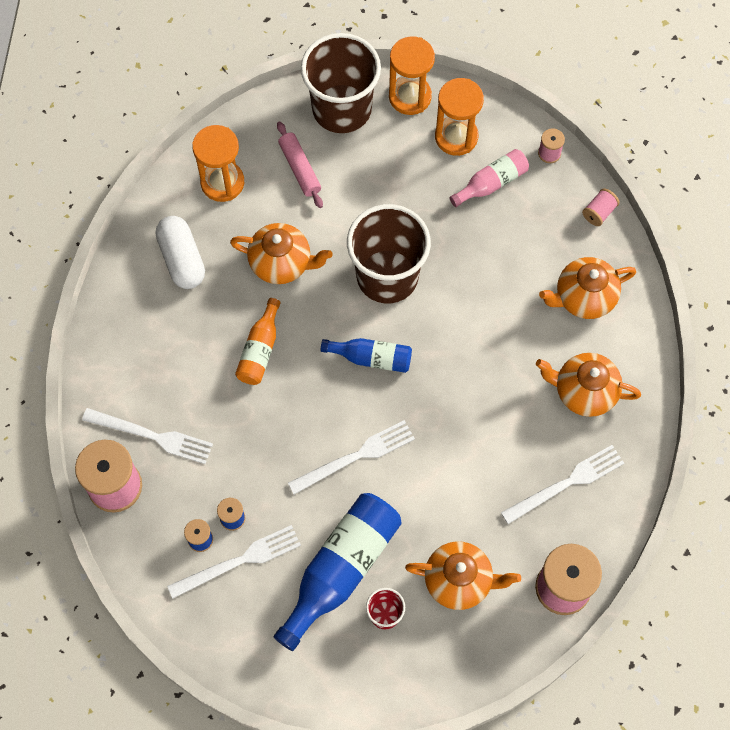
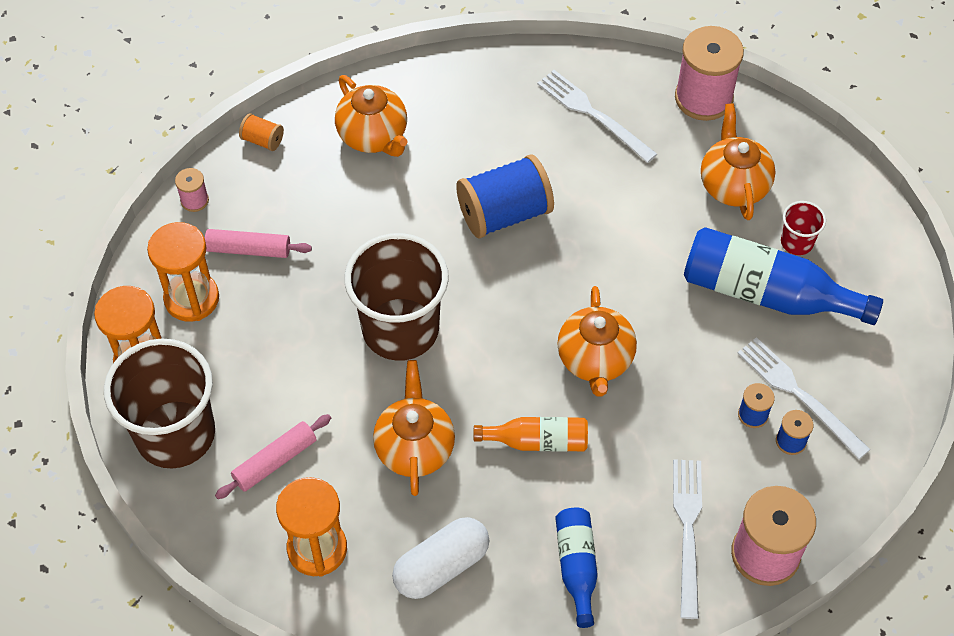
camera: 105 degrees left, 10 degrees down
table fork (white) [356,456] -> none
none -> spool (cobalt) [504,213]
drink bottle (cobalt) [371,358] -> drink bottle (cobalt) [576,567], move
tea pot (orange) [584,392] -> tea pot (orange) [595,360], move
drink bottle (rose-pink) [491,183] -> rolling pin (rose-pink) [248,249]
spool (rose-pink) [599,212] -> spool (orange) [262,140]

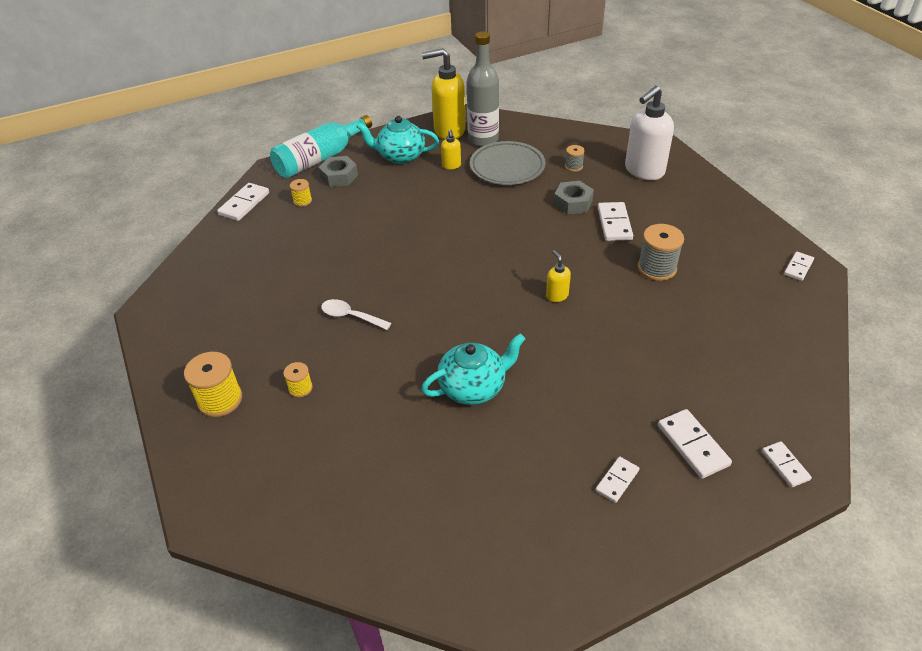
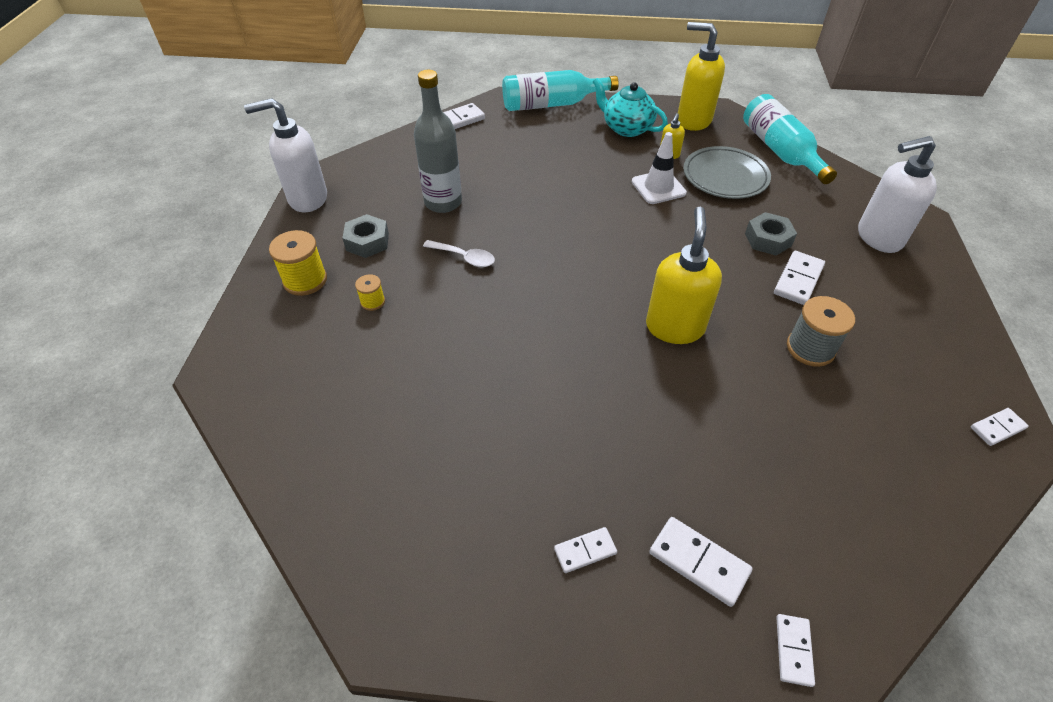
camera: 30 degrees right, 5 degrees up
spool (golden) [302,201] -> none
tea pot (aqua) [473,387] -> none
spool (ash-grey) [573,166] -> none
none -> soap dispenser (white) [307,199]
none -> road cone (white) [658,187]
none -> drink bottle (aqua) [780,151]
hex nut (ash-grey) [339,176] -> hex nut (ash-grey) [367,242], move
drink bottle (ash-grey) [483,139] -> drink bottle (ash-grey) [443,202], move
teaspoon (white) [350,316] -> teaspoon (white) [464,257], 150 degrees clockwise
domino tile (white) [693,445] -> domino tile (white) [699,562], 60 degrees counterclockwise
soap dispenser (golden) [556,295] -> soap dispenser (golden) [674,327], x2.16

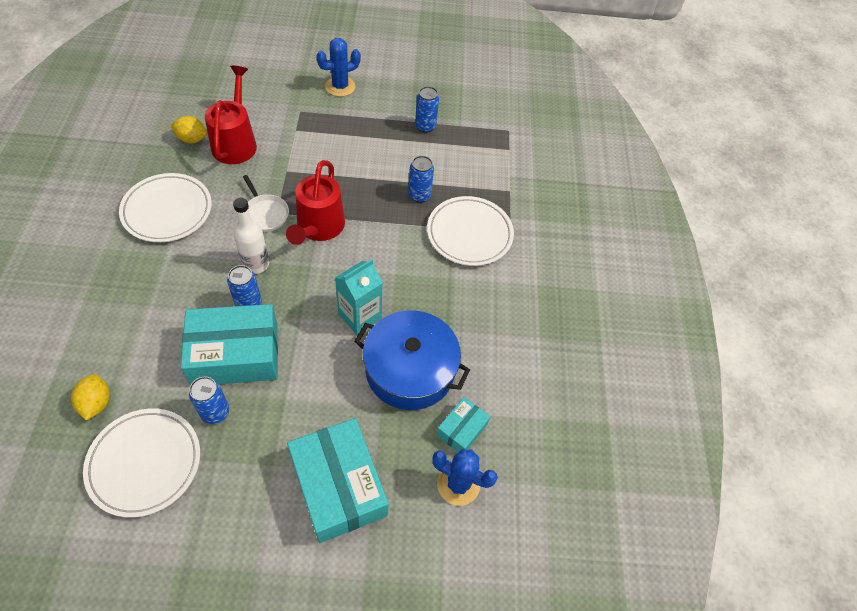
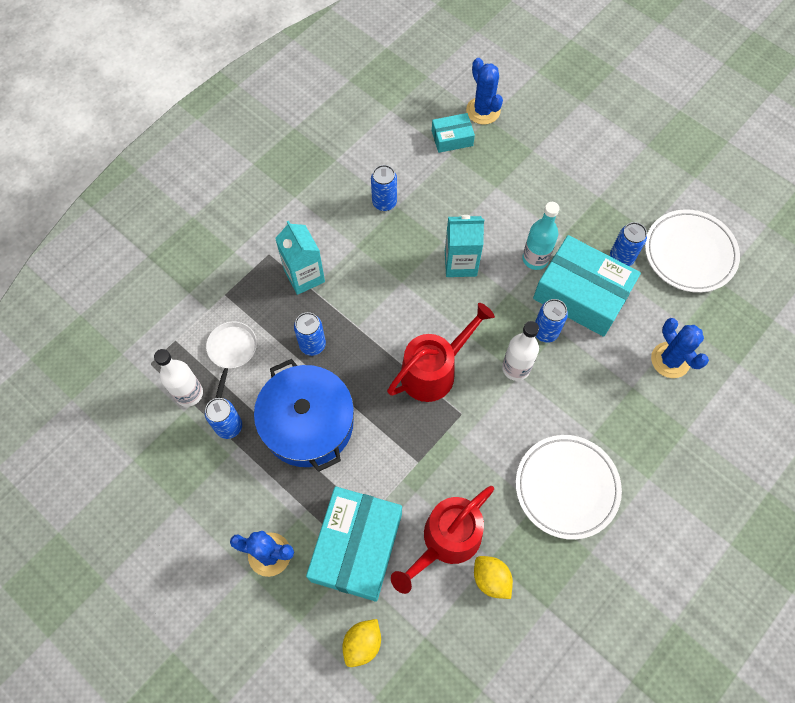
camera: 135 degrees left, 10 degrees up
none -> drink bottle (white) [189,393]
none -> can (cobalt) [384,203]
none -> drink bottle (aqua) [535,259]
none -> cactus (cobalt) [670,360]
lemon (golden) [96,403] -> lemon (golden) [362,643], move
pan (white) [265,214] -> pan (white) [232,350], move
package (aqua) [338,486] -> package (aqua) [357,547], move
cooking pot (cobalt) [410,370] -> cooking pot (cobalt) [308,423], move
flat dish (white) [469,233] -> juice carton (aqua) [304,276]

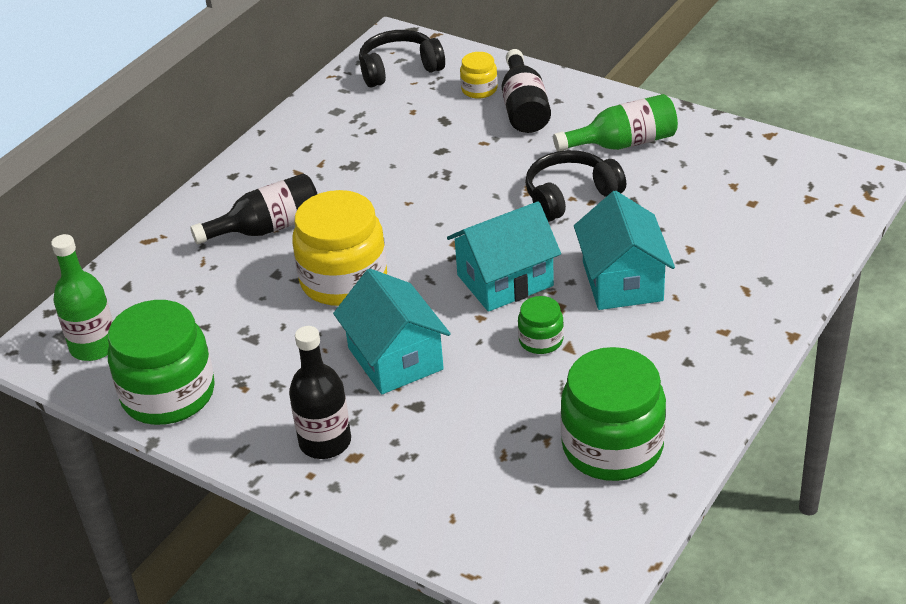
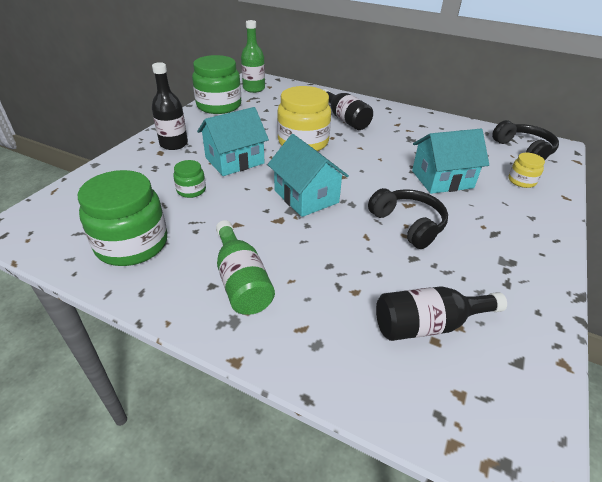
camera: 80 degrees right, 0 degrees up
drink bottle (jet-black) [524,108] -> drink bottle (jet-black) [427,325], move
jar (leaf-green) [541,340] -> jar (leaf-green) [191,190], move
drink bottle (leaf-green) [623,143] -> drink bottle (leaf-green) [241,281], move
cottage (aqua) [622,281] -> cottage (aqua) [442,179], move

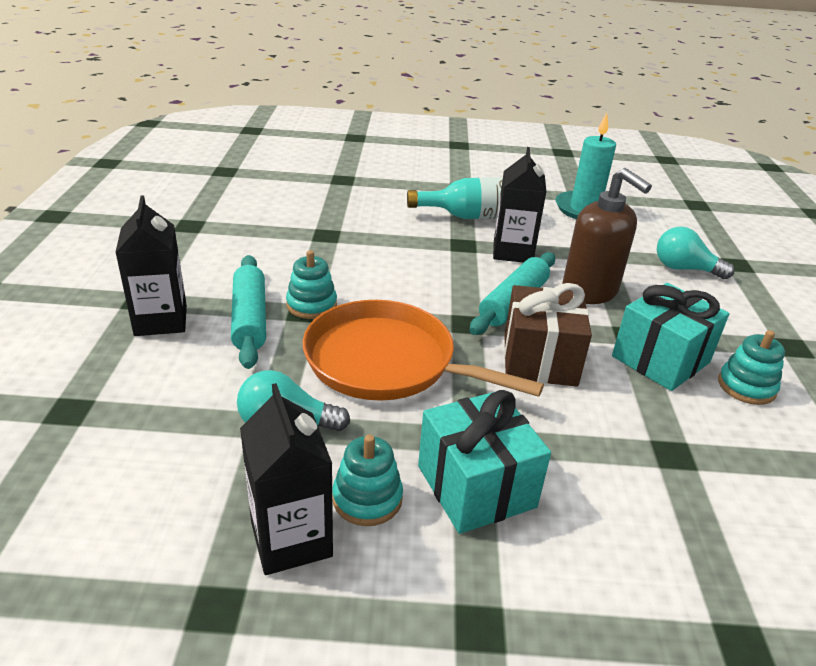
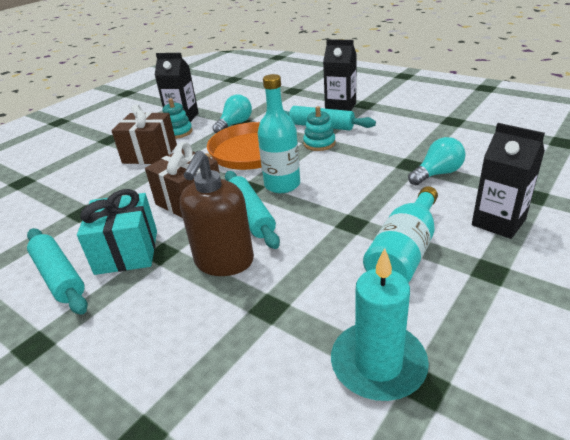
camera: 130 degrees right, 0 degrees up
none -> drink bottle (aqua) [282,185]
juice carton (jet-black) [512,252] -> juice carton (jet-black) [498,222], move
light bulb (aqua) [684,269] -> light bulb (aqua) [437,174], move
stacking toy (aqua) [746,387] -> rolling pin (aqua) [59,276]
present (aqua) [476,486] -> present (dark brown) [150,154]
soap dispenser (dark brown) [590,291] -> soap dispenser (dark brown) [224,262], 75 degrees counterclockwise

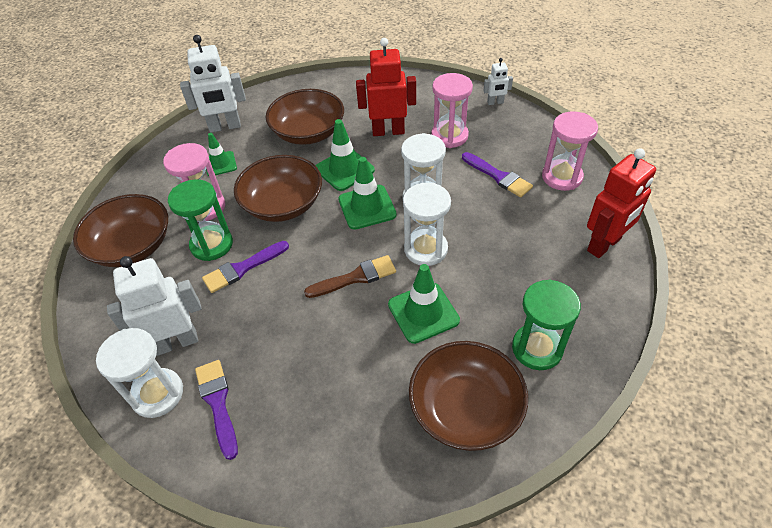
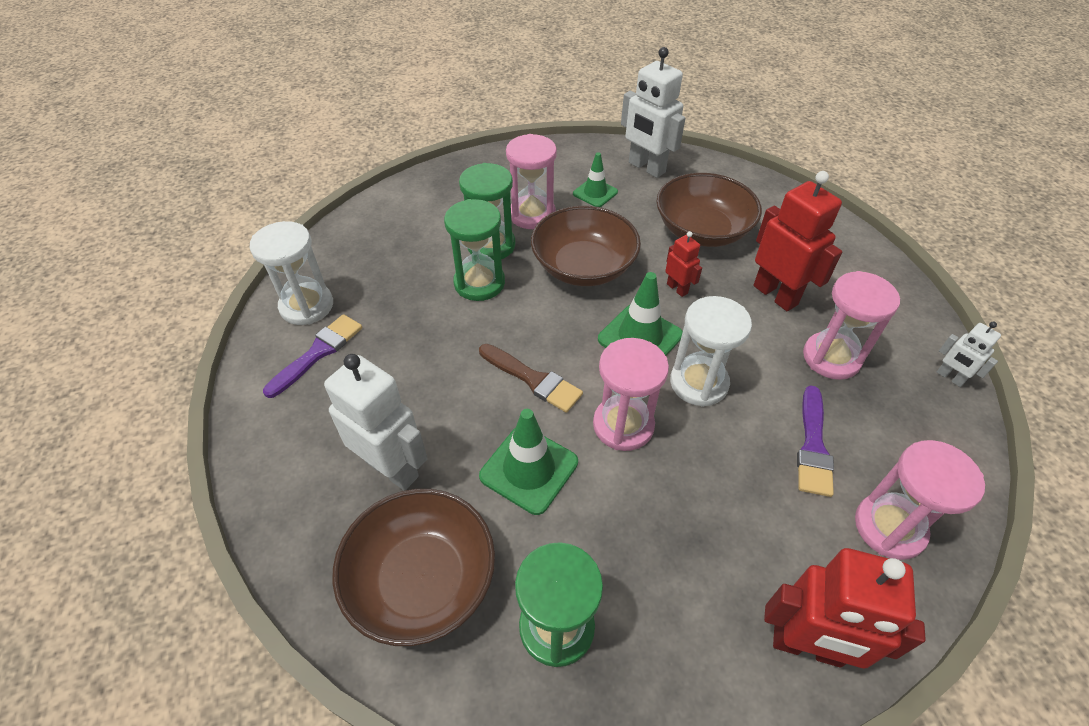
camera: 55 degrees right, 0 degrees up
deep dish (dark brown) [132,246] -> none
robot (white) [176,342] -> robot (white) [392,468], move
paintbrush (violet) [242,268] -> sand timer (leaf-green) [479,283]
road cone (leaf-green) [344,169] -> robot (scarlet) [677,288]
sand timer (white) [425,249] -> sand timer (rose-pink) [623,425]

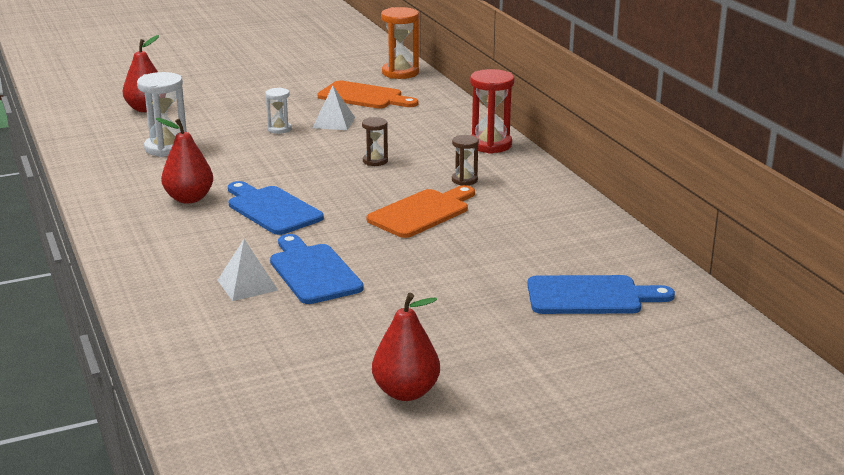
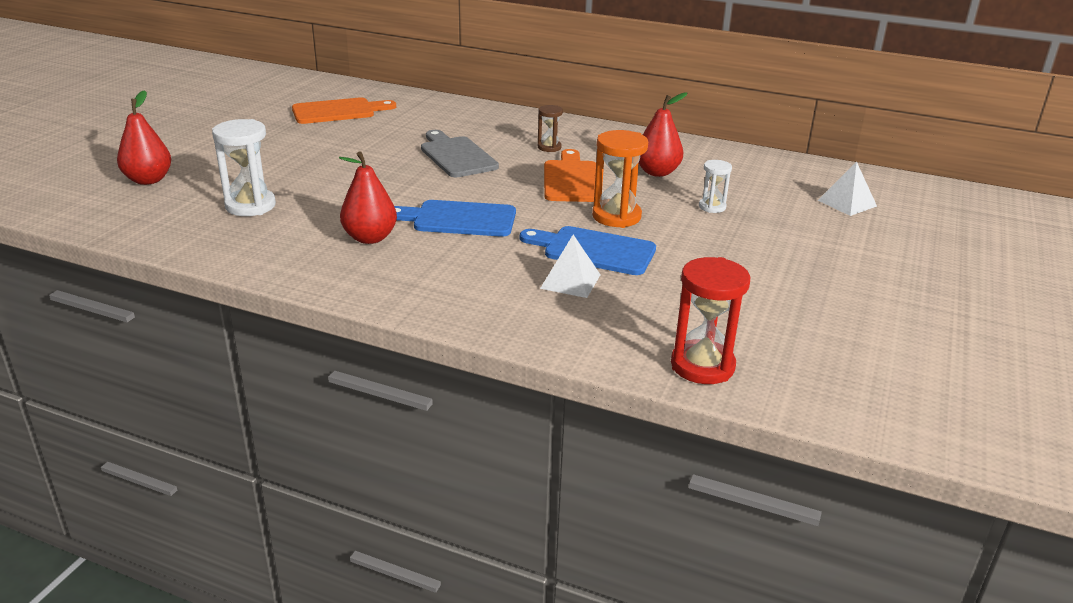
camera: 45 degrees left, 5 degrees up
bread board (cobalt) [590,296] -> none
sand timer (white) [279,129] -> sand timer (white) [712,207], move
pyramid shape (white) [334,122] -> pyramid shape (white) [847,203], move
pear (scarlet) [406,392] -> pear (scarlet) [657,172], move
sand timer (orange) [400,73] -> sand timer (orange) [616,216], move
sand timer (scarlet) [490,145] -> sand timer (scarlet) [702,366], move
sand timer (dark brown) [375,161] -> bread board (ash-grey) [456,156]

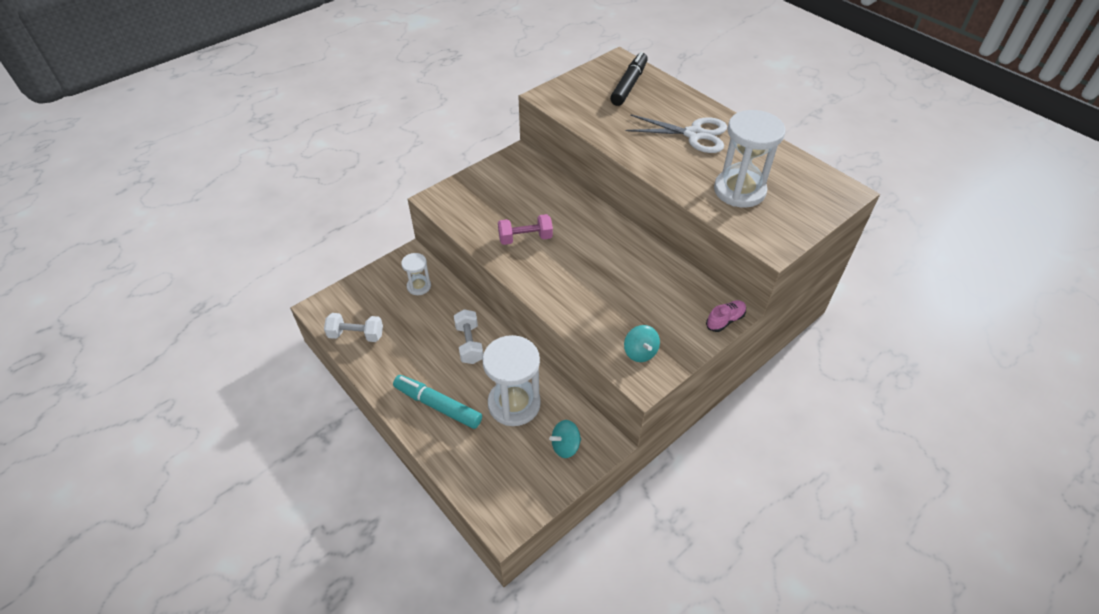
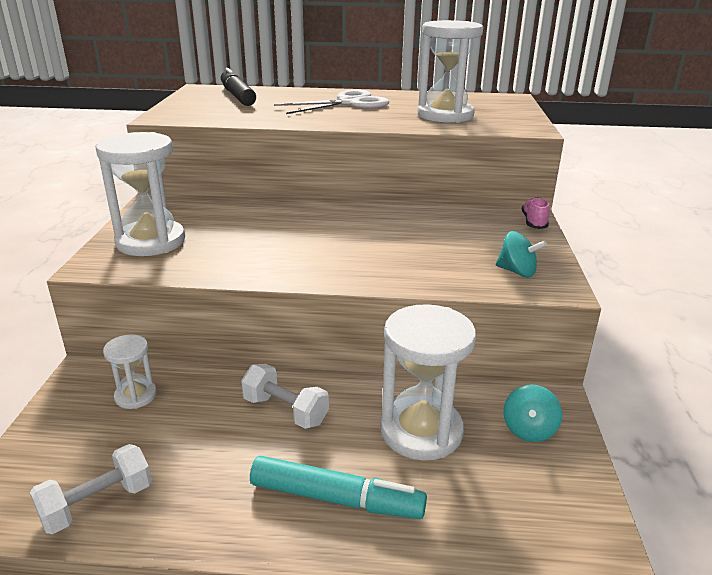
camera: 45 degrees left, 20 degrees down
free weight (rose-pink) [525,238] -> none
none -> sand timer (white) [151,241]
marker (aqua) [438,405] -> marker (aqua) [336,498], 150 degrees counterclockwise

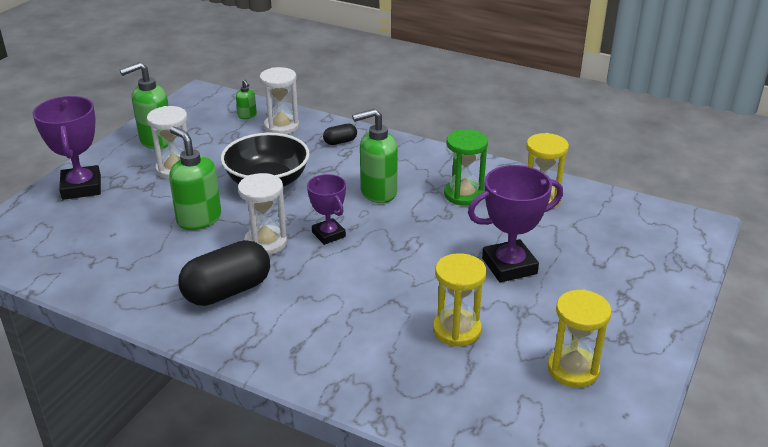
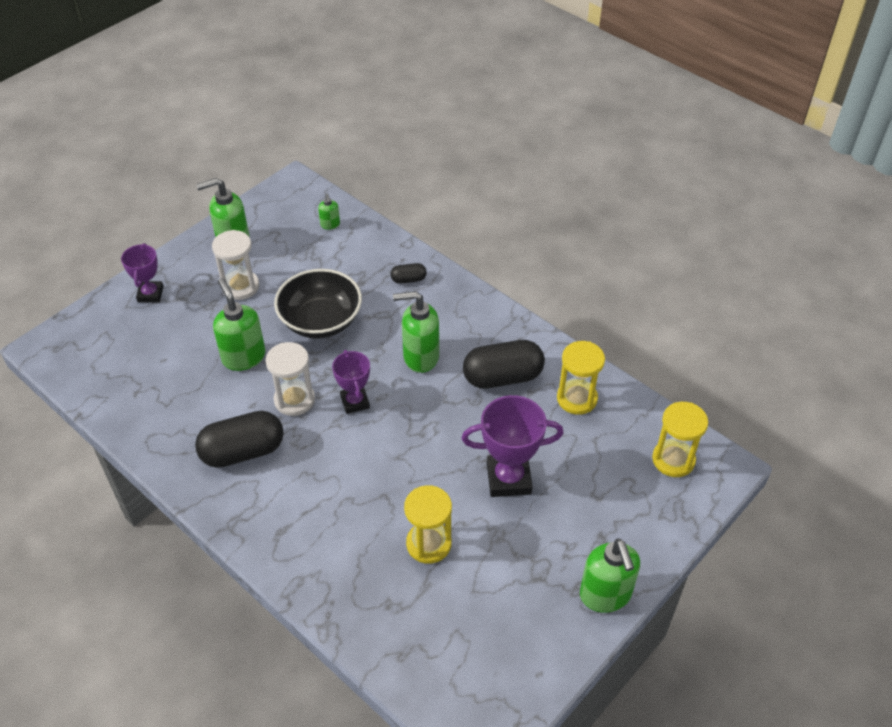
camera: 15 degrees right, 15 degrees up
sand timer (white) [281,126] -> none
none -> soap dispenser (leaf-green) [605,595]
sand timer (golden) [573,369] -> sand timer (golden) [673,460], move
sand timer (leaf-green) [463,195] -> pill shape (jet-black) [502,377]
prize cup (violet) [81,187] -> prize cup (violet) [150,294], x0.63

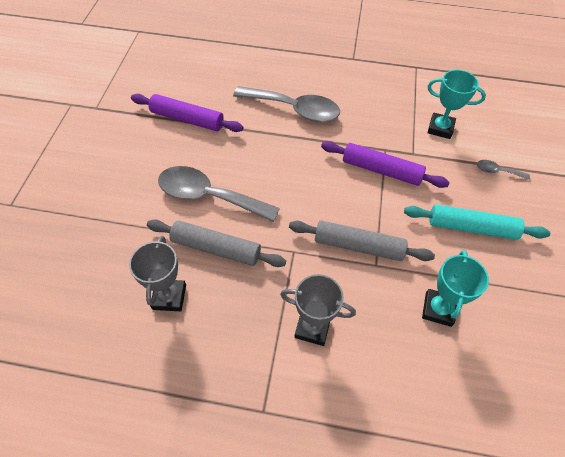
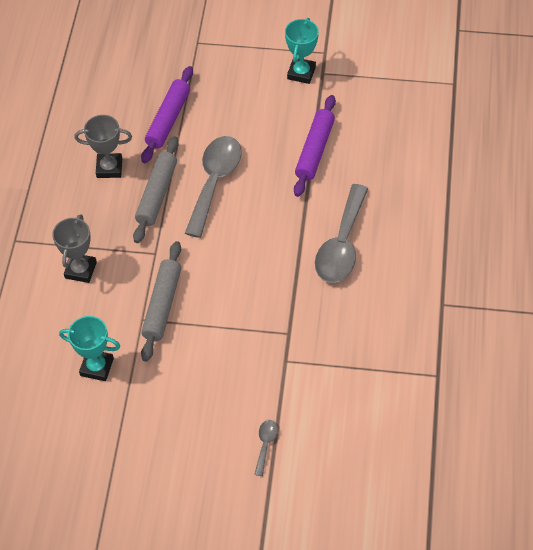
camera: 90 degrees right, 0 degrees up
rolling pin (aqua) [471,227] -> none
rolling pin (violet) [381,170] -> rolling pin (violet) [168,119], move
prize cup (aqua) [440,128] -> prize cup (aqua) [301,73], move

